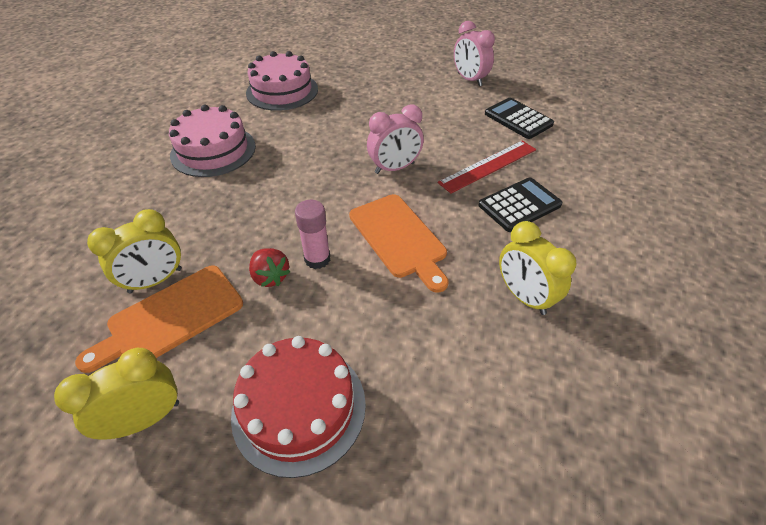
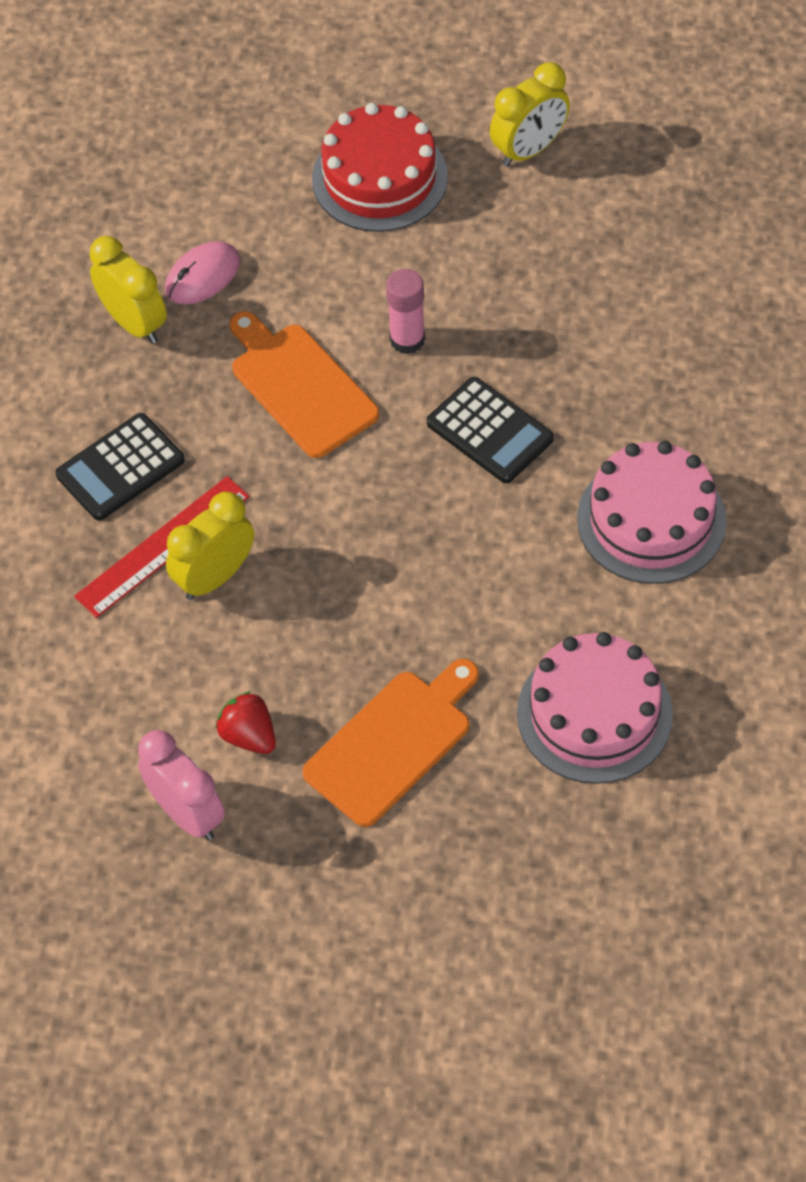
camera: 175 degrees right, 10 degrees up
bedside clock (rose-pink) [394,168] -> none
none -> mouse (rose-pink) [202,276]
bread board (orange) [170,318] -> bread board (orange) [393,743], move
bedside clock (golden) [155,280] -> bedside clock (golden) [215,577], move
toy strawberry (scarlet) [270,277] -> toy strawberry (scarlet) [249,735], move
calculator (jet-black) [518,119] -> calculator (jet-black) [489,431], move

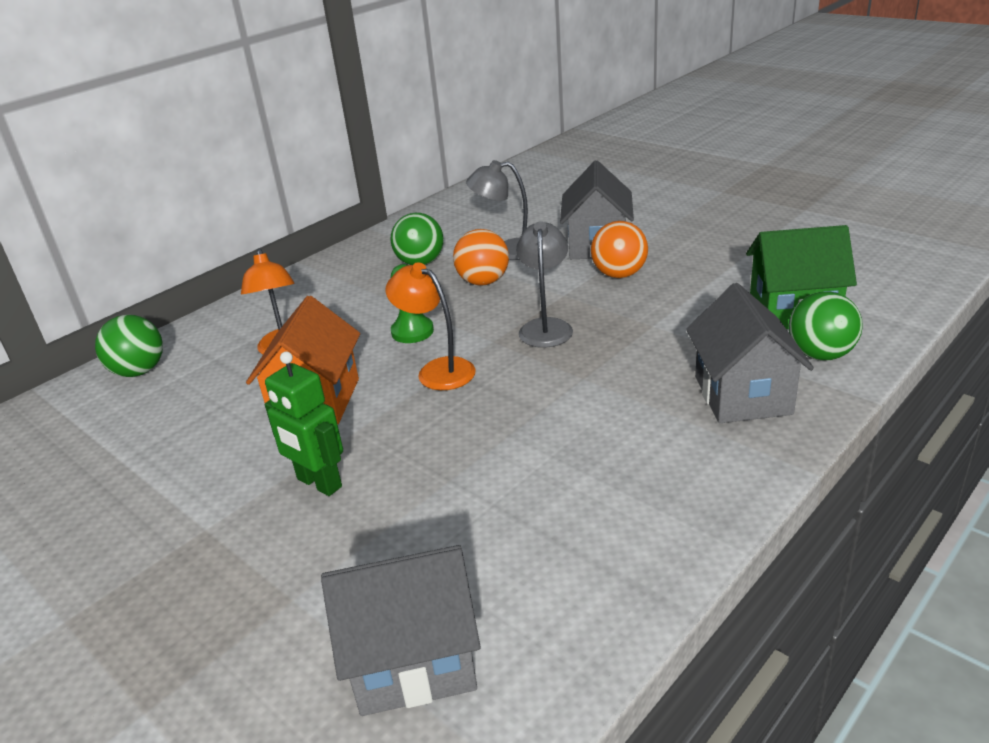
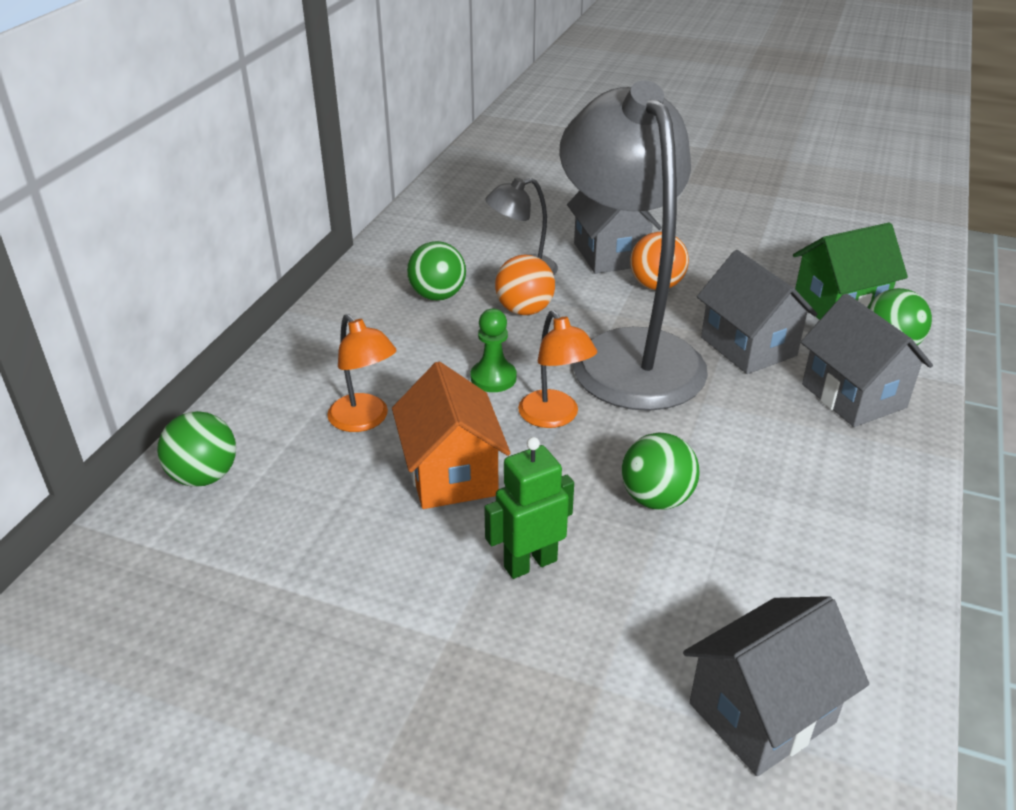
camera: 25 degrees left, 5 degrees up
none -> play ball (leaf-green) [656,499]
none -> cottage (ash-grey) [748,346]
robot (leaf-green) [319,483] -> robot (leaf-green) [530,563], 135 degrees clockwise
desk lamp (orange) [437,370] -> desk lamp (orange) [554,417], 135 degrees counterclockwise
desk lamp (ash-grey) [546,327] -> desk lamp (ash-grey) [627,353], x2.36

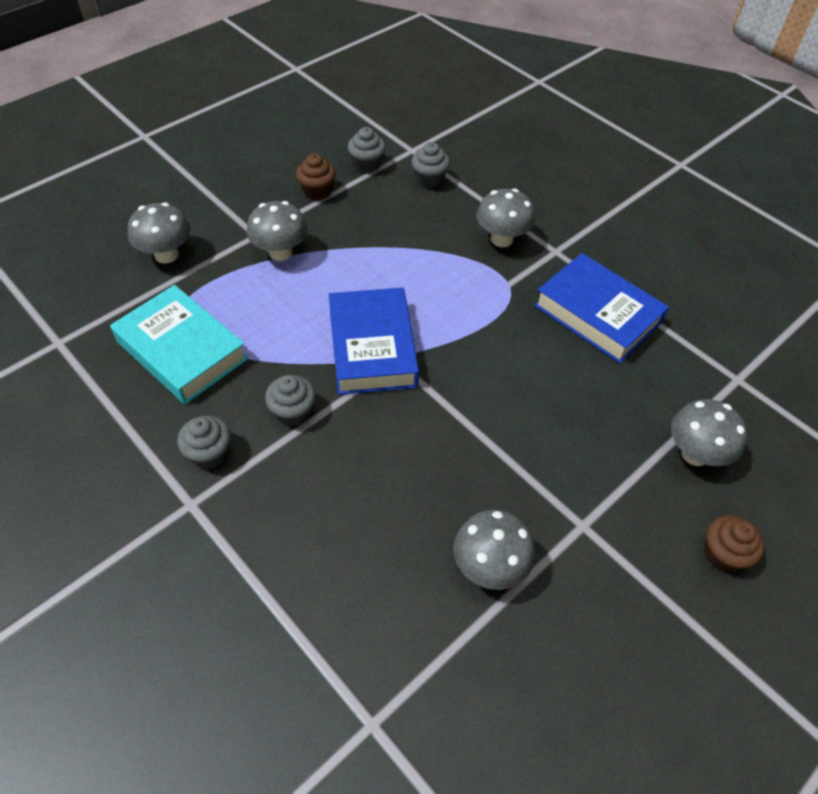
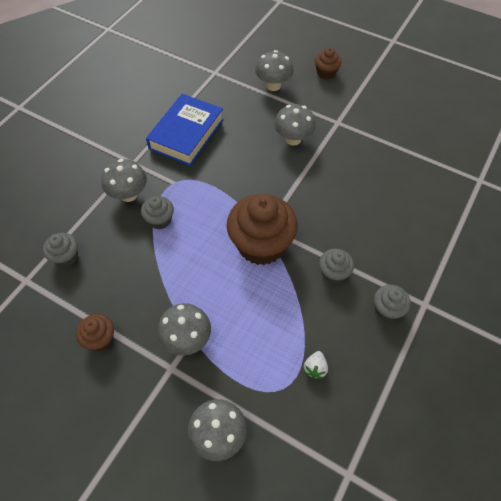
camera: 105 degrees left, 5 degrees up
cupcake (ash-grey) [366,164] -> cupcake (ash-grey) [160,220], move
toadstool (ash-grey) [489,566] -> toadstool (ash-grey) [293,139], move
hardcover (aqua) [182,350] -> toy strawberry (white) [315,368]
hardcover (cobalt) [372,347] -> cupcake (dark brown) [261,245]

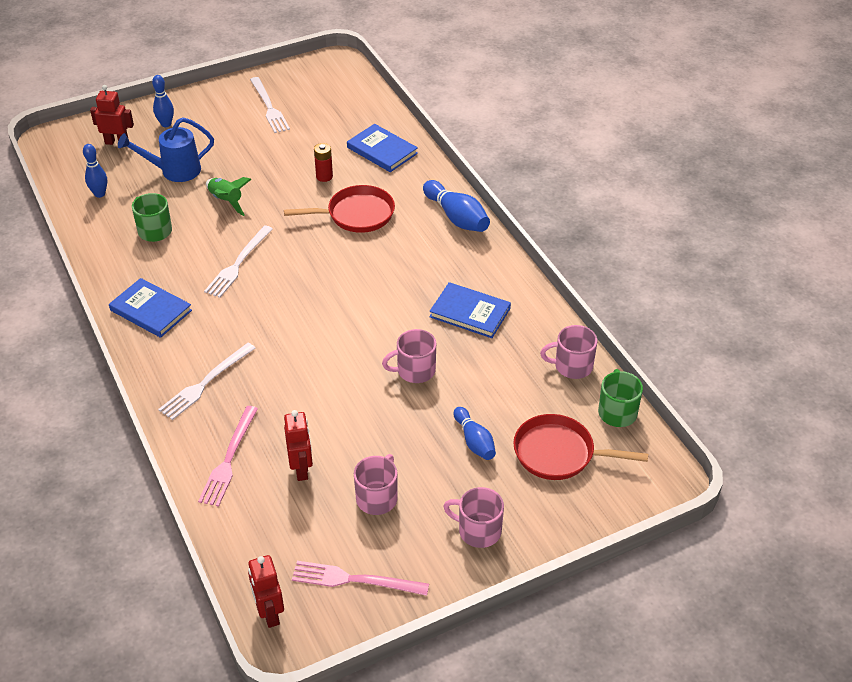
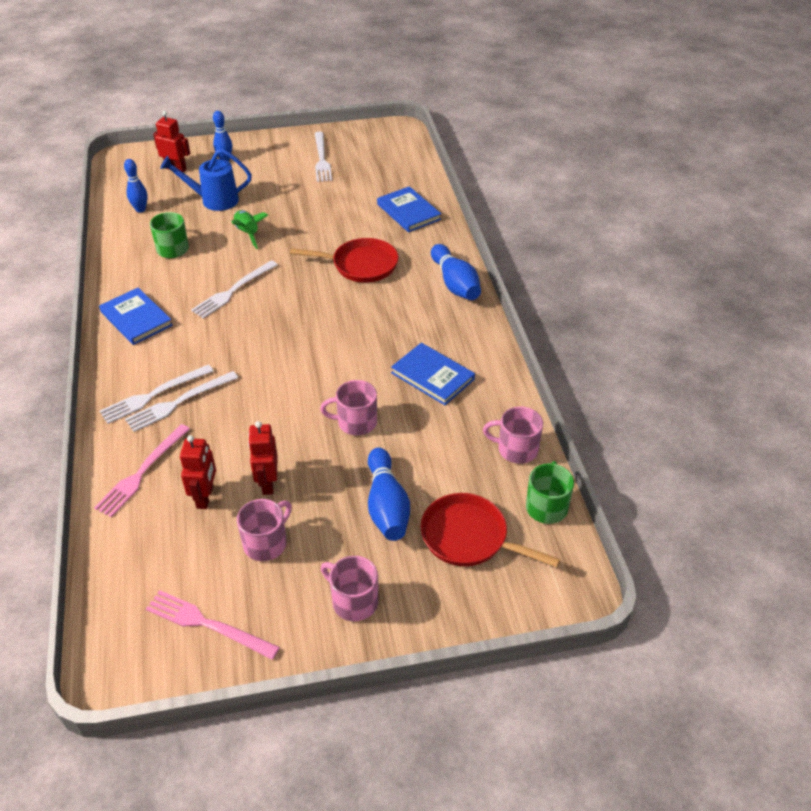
camera: 15 degrees right, 0 degrees up
power cell (scarlet) [324,176] -> none
none -> table fork (white) [179,402]
robot (scarlet) [269,613] -> robot (scarlet) [267,483], move
skittle (cobalt) [474,441] -> skittle (cobalt) [386,506], x1.51

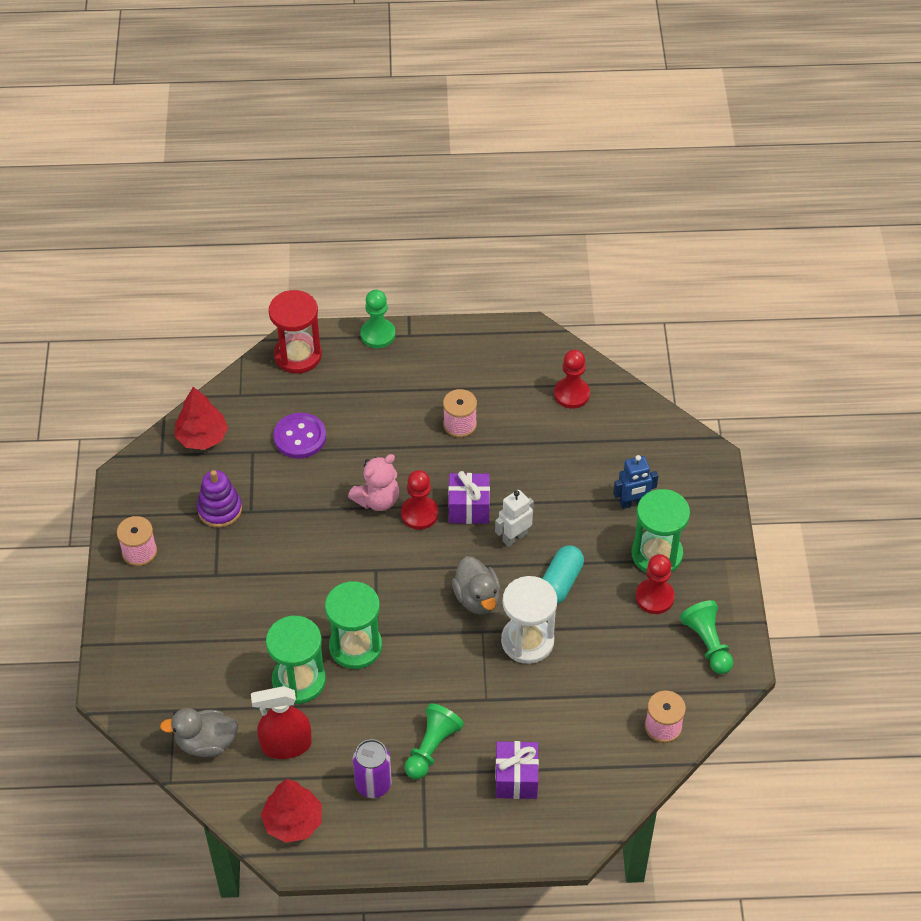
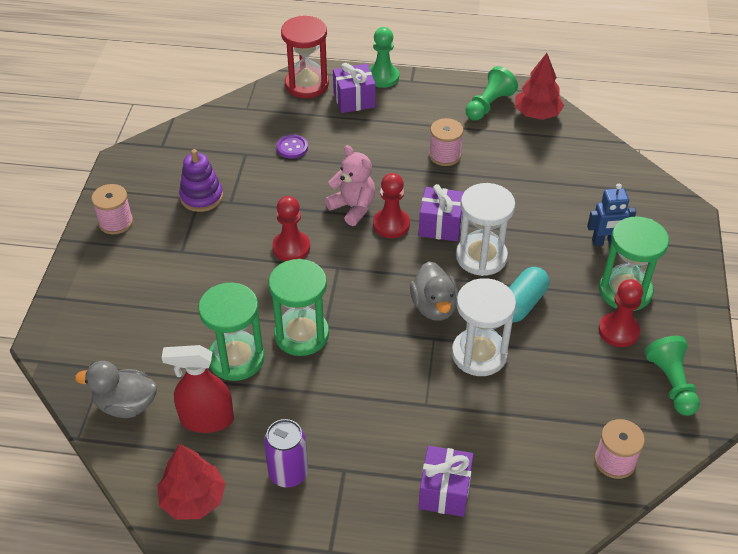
camera: 10 degrees right, 5 degrees down
none -> present (violet) [354,100]
toy tree (scarlet) [202,437] -> toy tree (scarlet) [537,114], move
game pawn (leaf-green) [431,747] -> game pawn (leaf-green) [489,105], move
game pawn (scarlet) [571,394] -> game pawn (scarlet) [291,247], move
robot (white) [514,537] -> sand timer (white) [481,257]
teddy (rose-pink) [377,500] -> teddy (rose-pink) [353,207], 105 degrees counterclockwise
shirt button (violet) [300,437] -> shirt button (violet) [292,147], x0.63

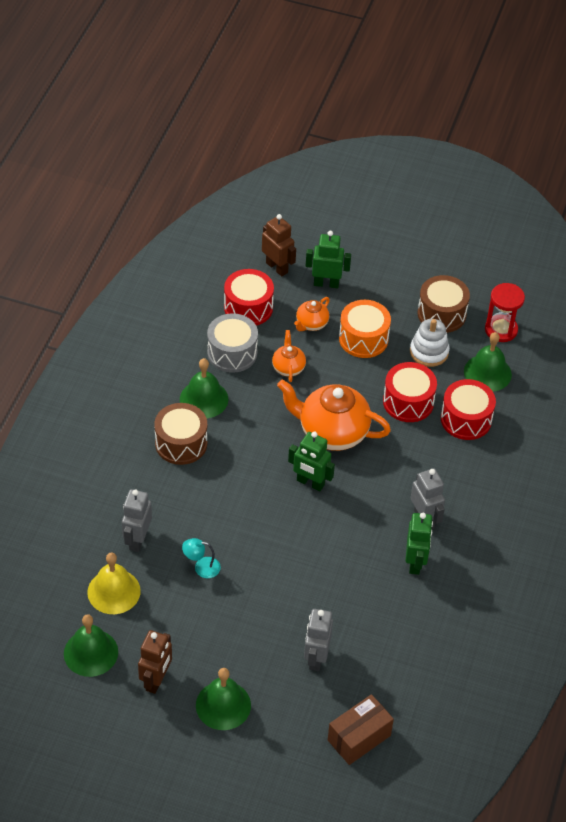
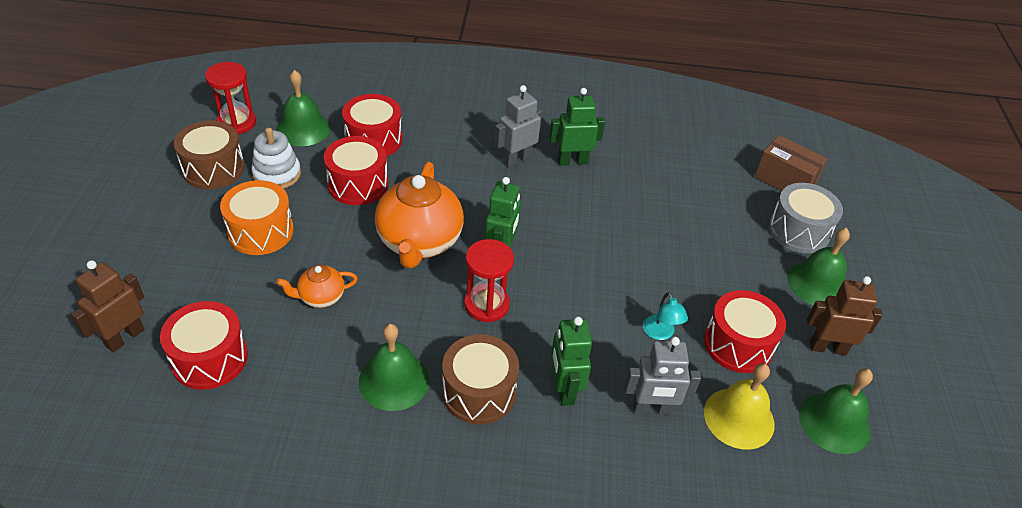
camera: 105 degrees left, 5 degrees down
tea pot (orange) [311,324] -> none
robot (ash-grey) [316,658] -> none
none -> sand timer (scarlet) [486,304]
none -> snare drum (scarlet) [738,344]
snare drum (ash-grey) [232,353] -> snare drum (ash-grey) [799,231], move
robot (leaf-green) [326,283] -> robot (leaf-green) [564,389], move

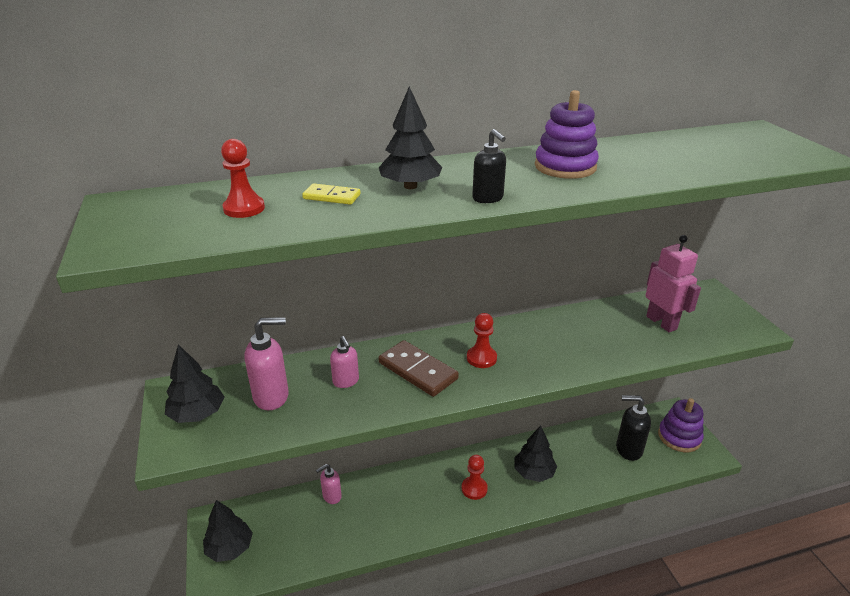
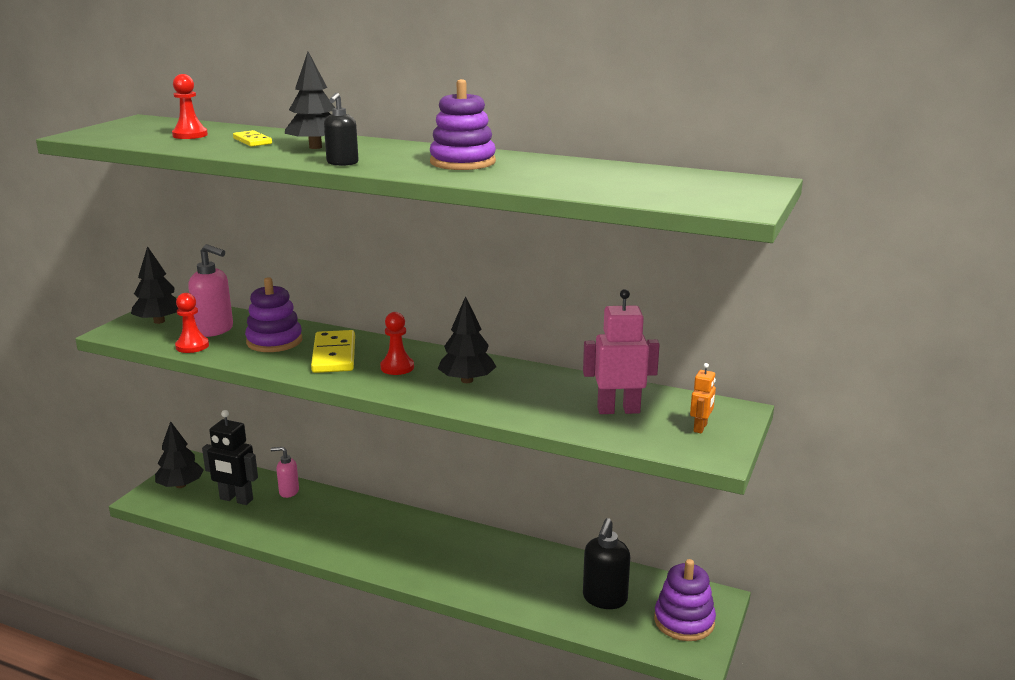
camera: 40 degrees right, 10 degrees down
none -> robot (jet-black) [236,499]
none -> robot (orange) [700,428]
game pawn (scarlet) [474,489] -> game pawn (scarlet) [192,346], move
toy tree (jet-black) [533,472] -> toy tree (jet-black) [467,380], move
soap dispenser (rose-pink) [346,381] -> stacking toy (violet) [274,341]
domino tile (dark brown) [417,371] -> domino tile (golden) [334,355]
soap dispenser (jet-black) [628,449] -> soap dispenser (jet-black) [604,599], 120 degrees counterclockwise
robot (rose-pink) [661,322] -> robot (rose-pink) [618,410], 105 degrees counterclockwise

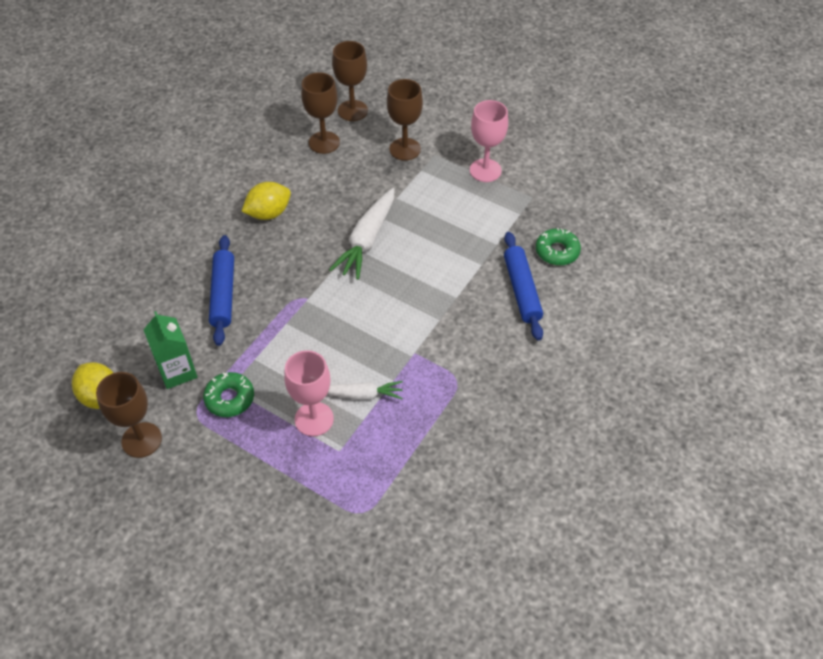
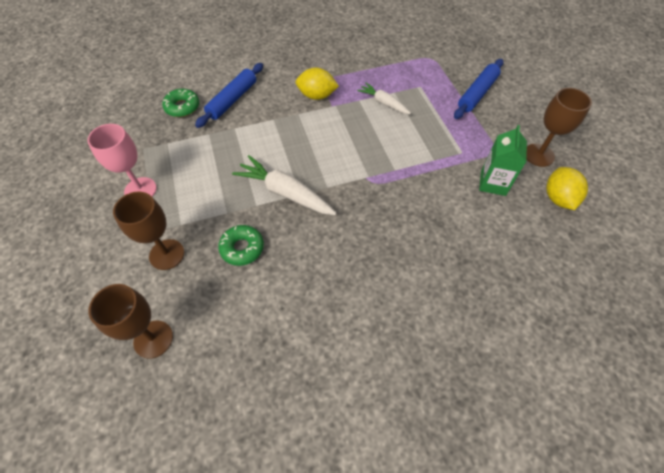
camera: 140 degrees left, 5 degrees up
chalice (rose-pink) [314,419] -> none
chalice (dark brown) [324,142] -> none
doughnut (leaf-green) [230,398] -> doughnut (leaf-green) [242,248], move
rolling pin (cobalt) [223,294] -> rolling pin (cobalt) [477,93], move
lemon (golden) [269,213] -> lemon (golden) [317,96], move
root vegetable (white) [367,240] -> root vegetable (white) [285,192], 120 degrees counterclockwise

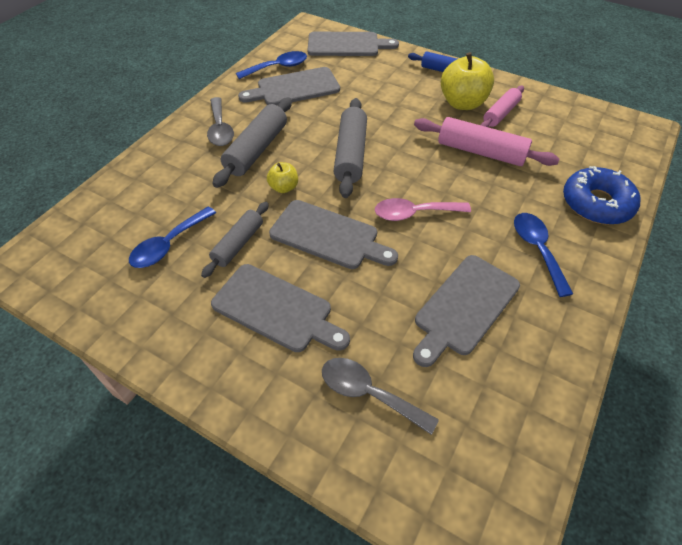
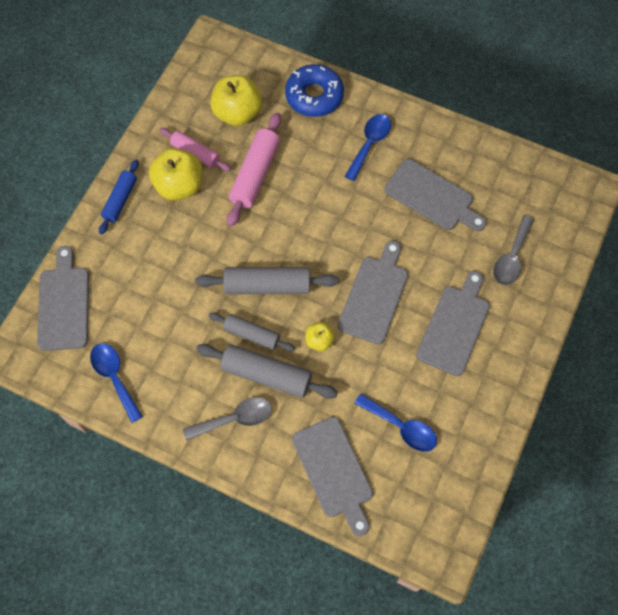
camera: 95 degrees left, 15 degrees up
teaspoon (rose-pink) [414,213] -> none
none -> apple (golden) [237,113]
rolling pin (ash-grey) [238,244] -> rolling pin (ash-grey) [252,334], move
bread board (ash-grey) [294,88] -> bread board (ash-grey) [334,471], move
teaspoon (cobalt) [537,249] -> teaspoon (cobalt) [370,144], 135 degrees clockwise

